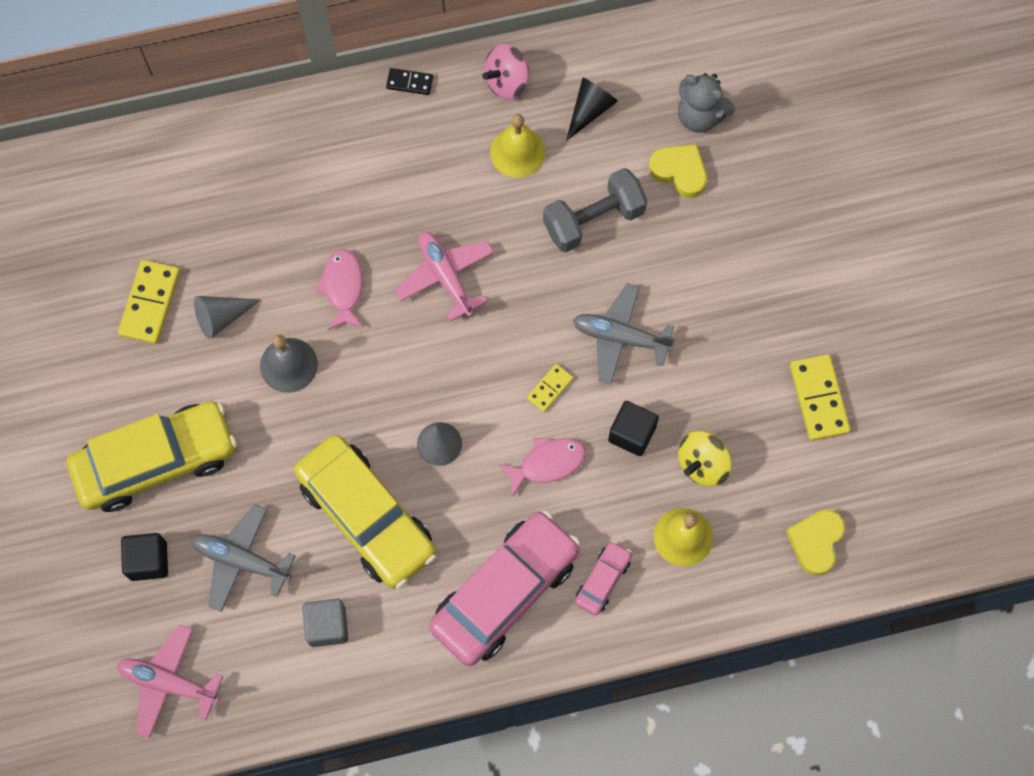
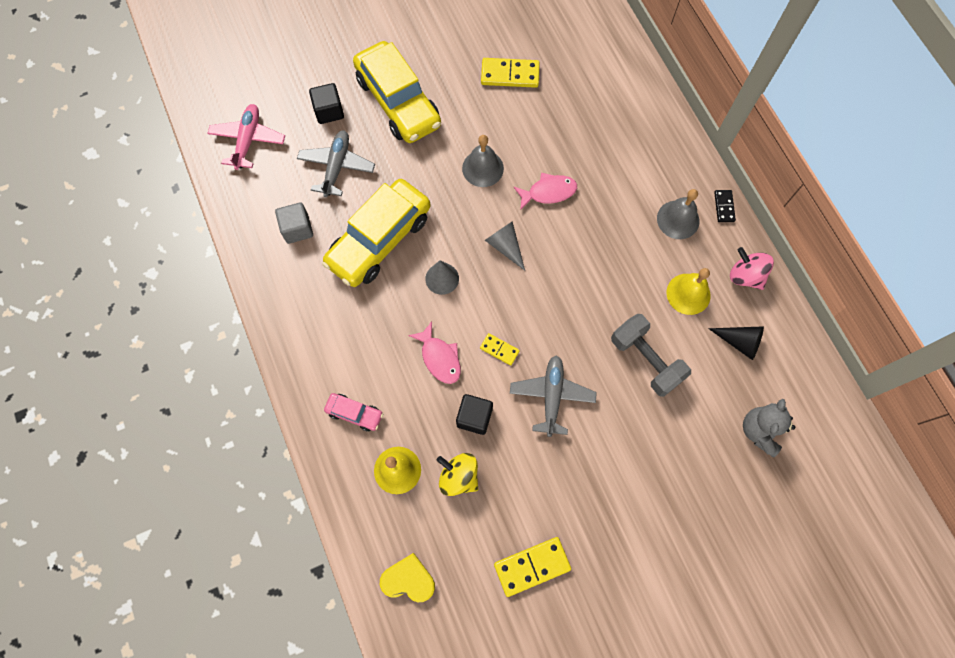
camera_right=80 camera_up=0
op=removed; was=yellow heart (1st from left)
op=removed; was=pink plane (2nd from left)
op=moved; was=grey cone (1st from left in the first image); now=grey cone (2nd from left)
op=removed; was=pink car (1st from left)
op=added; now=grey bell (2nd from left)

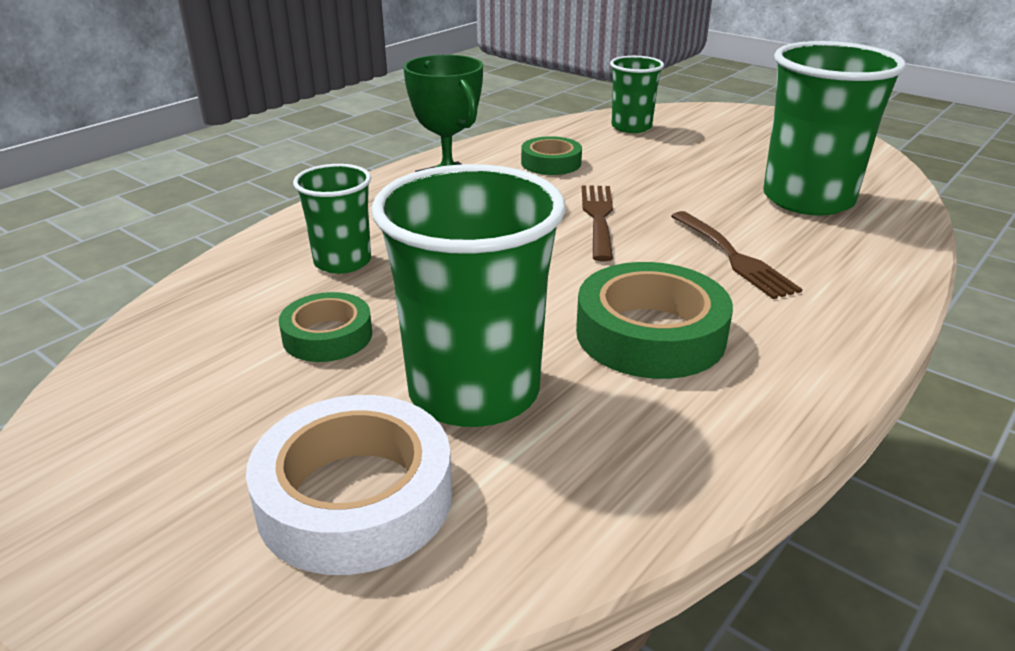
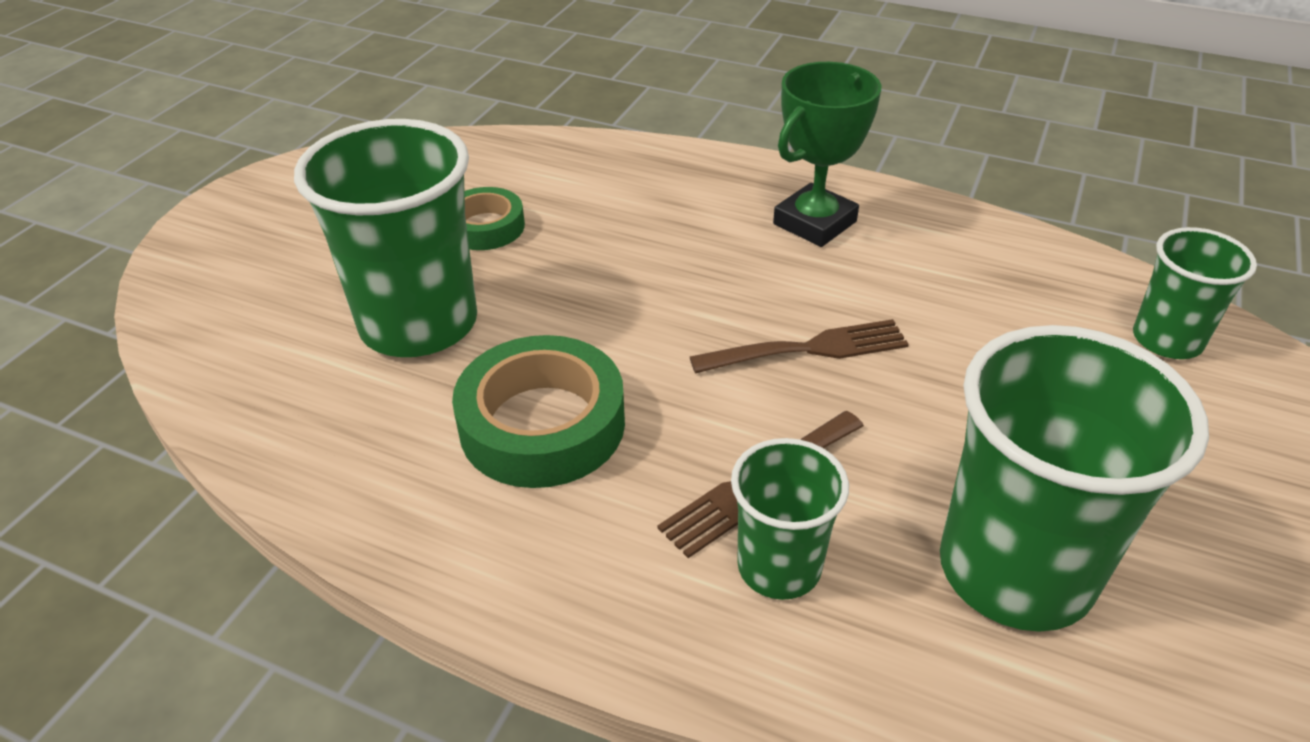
camera_right=75 camera_up=10
op=removed; was=green tape (2nd from left)
op=moved; was=green cup (1st from left in the first image); now=green cup (2nd from left)
op=removed; was=white tape

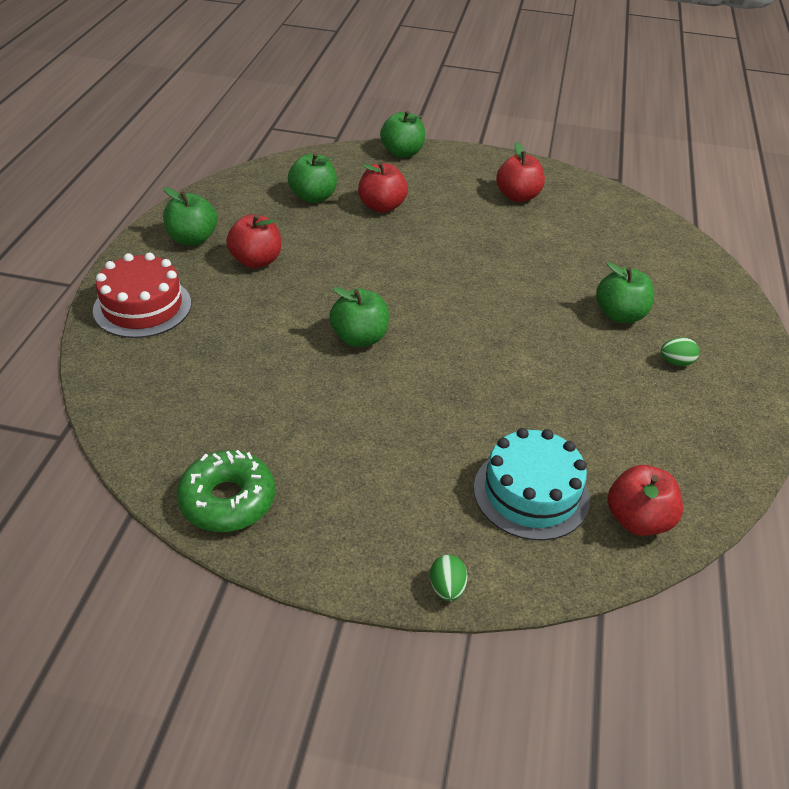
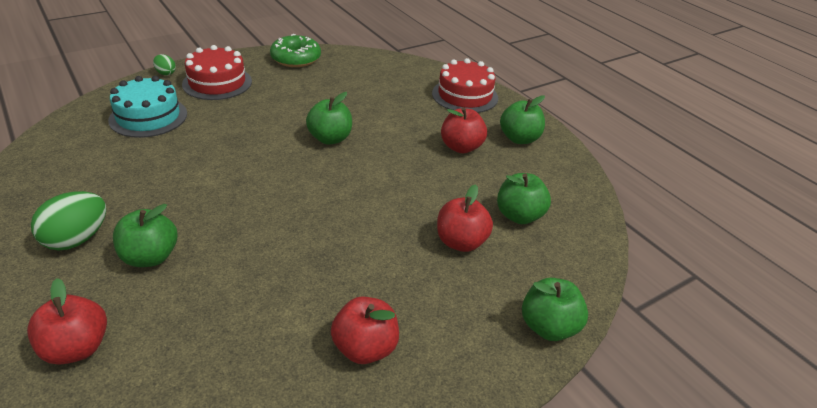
camera_right=135 camera_up=-5
op=resized; was=green egg (2nd from left in the first image); ratio=1.88
op=moved; was=red apple (4th from left in the first image); now=red apple (1st from left)
op=added; now=red cake (1st from left)

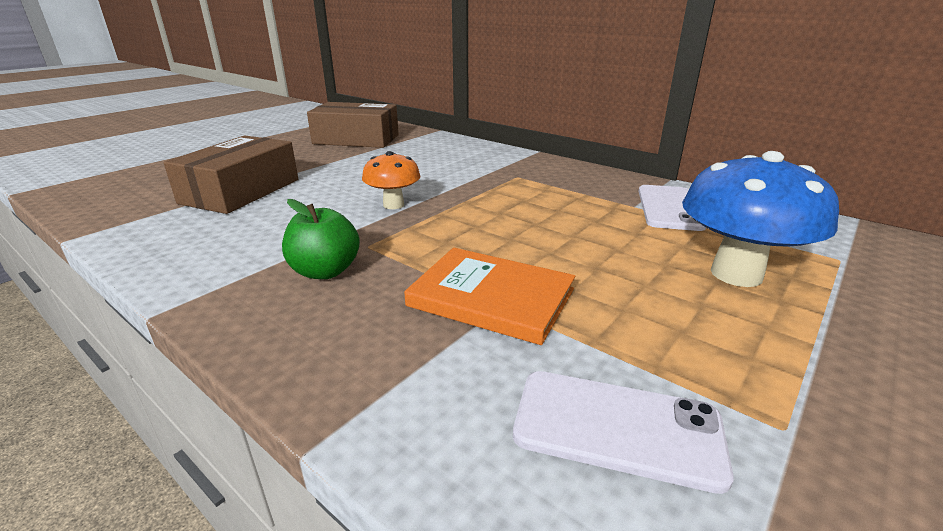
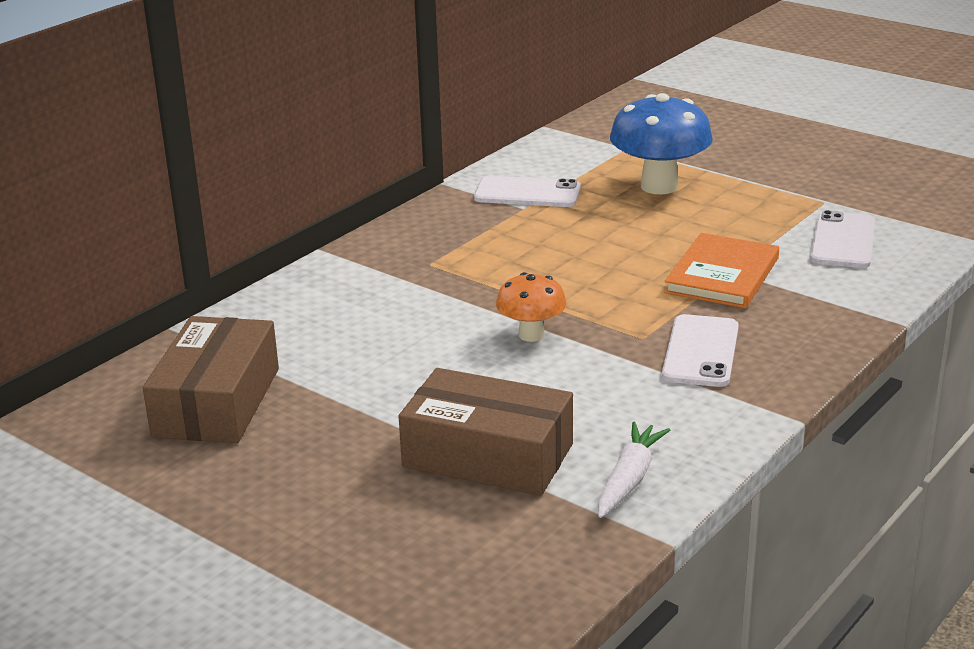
camera_right=-90 camera_up=0
op=replaced; was=green apple; now=white phone (2nd from left)
op=added; now=white carrot

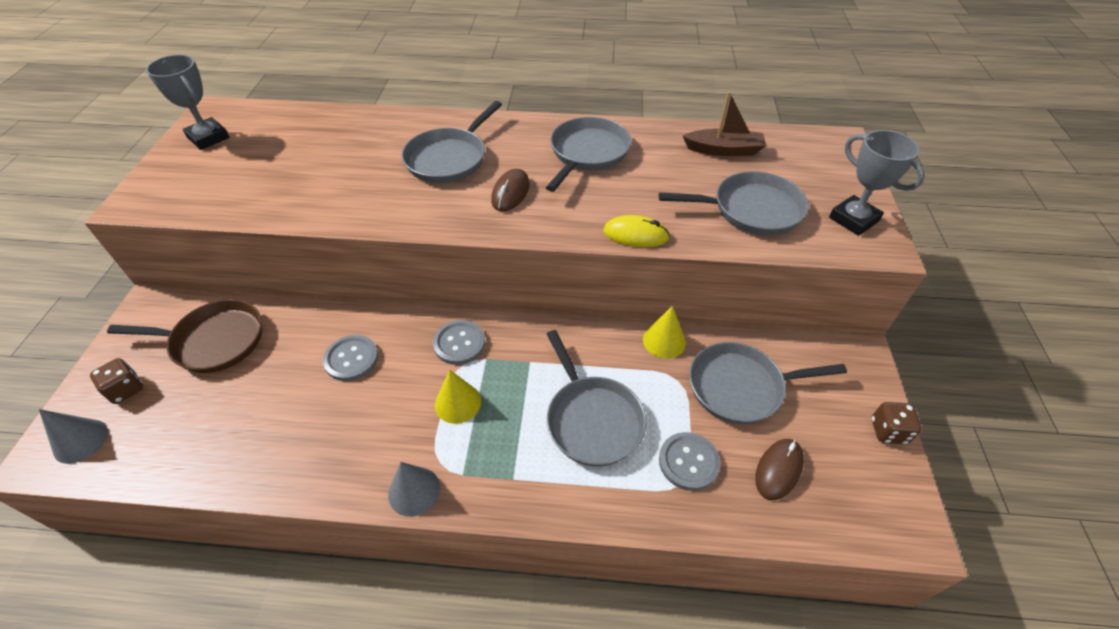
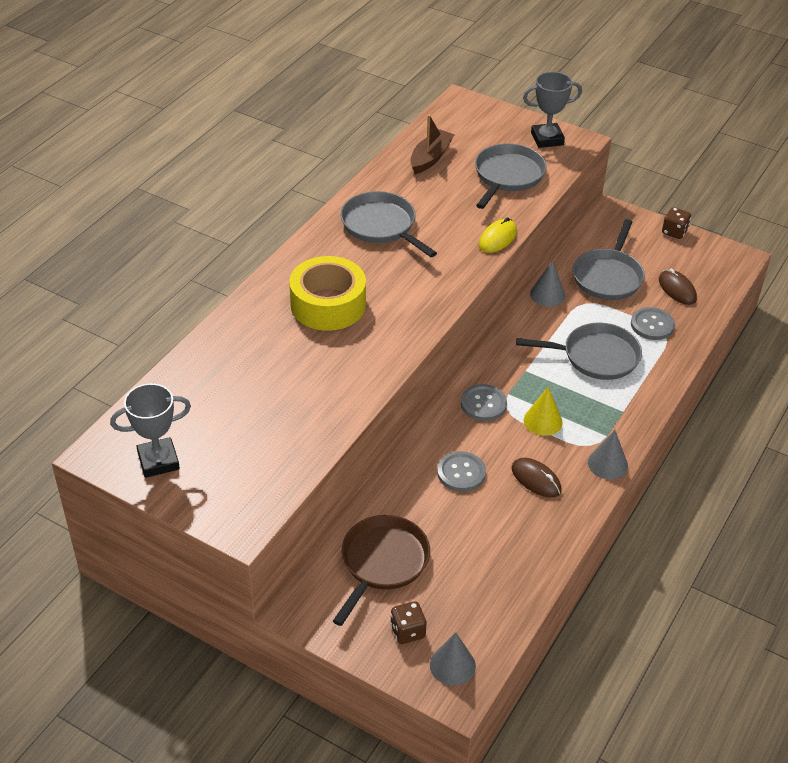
camera_right=-65 camera_up=-5
op=replaced; was=grey pan (1st from left); now=yellow tape
op=moved; was=brown mouse (1st from left)
op=recoloured; was=yellow cone (2nd from left); now=grey cone (2nd from left)

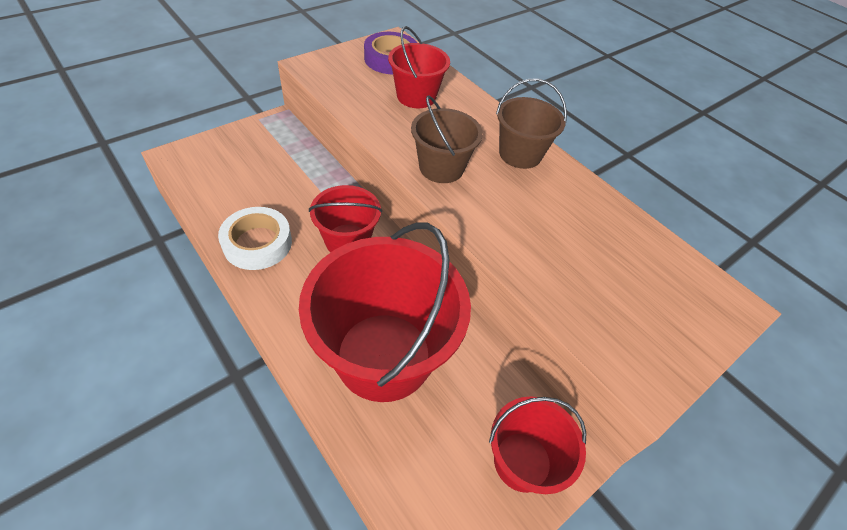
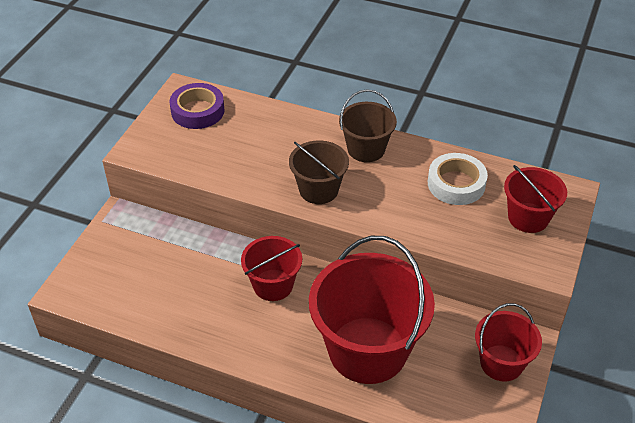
camera_right=-25 camera_up=-5
op=moved; was=red bucket (3rd from left in the first image); now=red bucket (4th from left)
op=moved; was=white tape

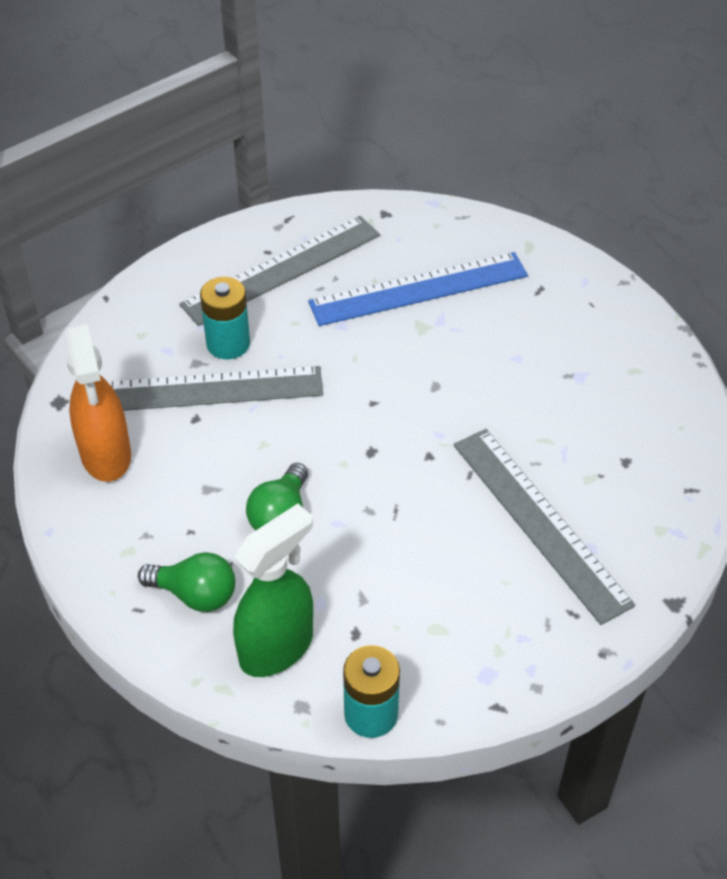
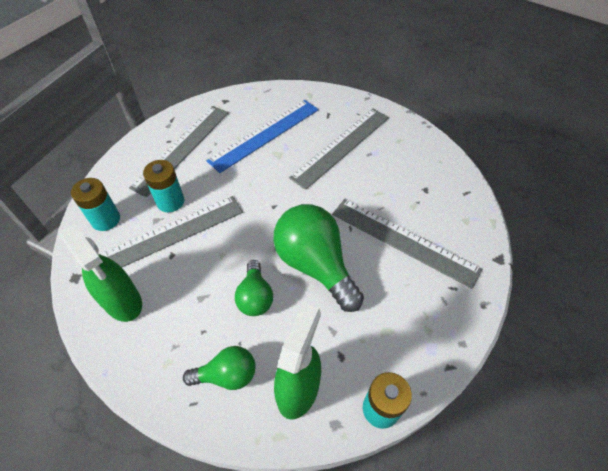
camera_right=-25 camera_up=5
op=recoloured; was=orange spray bottle; now=green spray bottle (1st from left)
op=added; now=grey ruler (3rd from left)
op=added; now=turquoise battery (1st from left)
op=added; now=green light bulb (3rd from left)

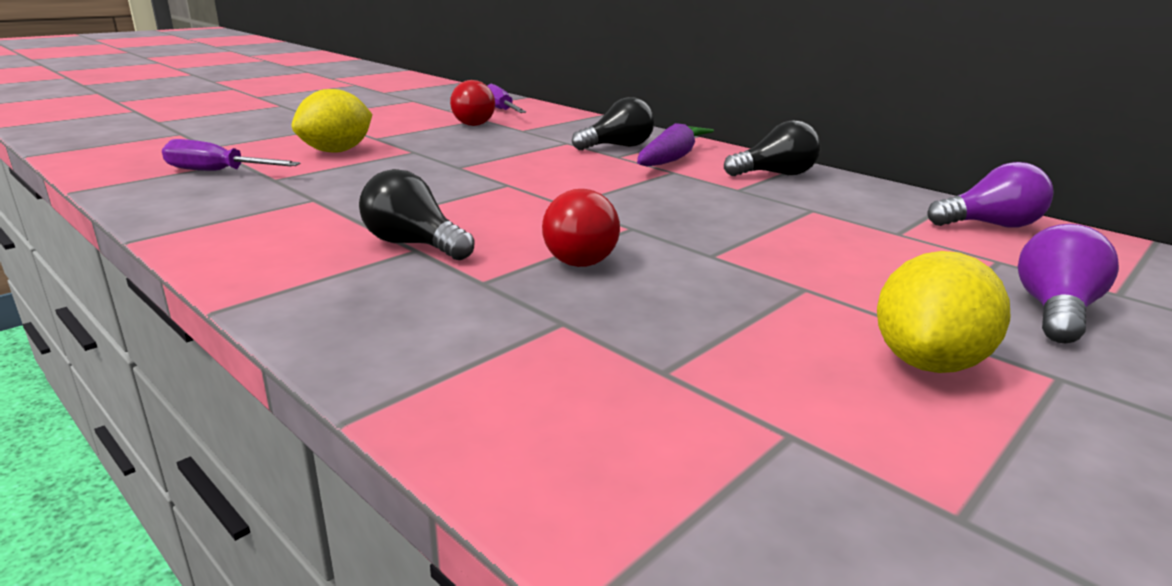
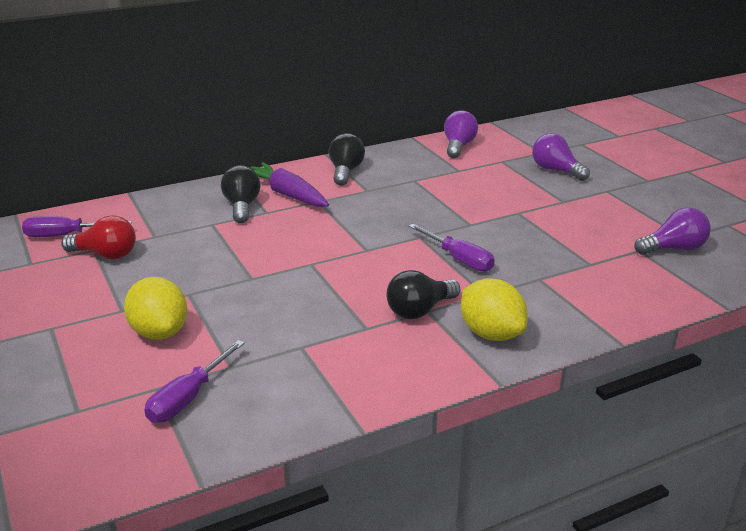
camera_right=-70 camera_up=5
op=replaced; was=red light bulb (2nd from left); now=purple screwdriver (3rd from left)
op=moved; was=yellow lemon (2nd from left)
op=added; now=purple light bulb (3rd from left)

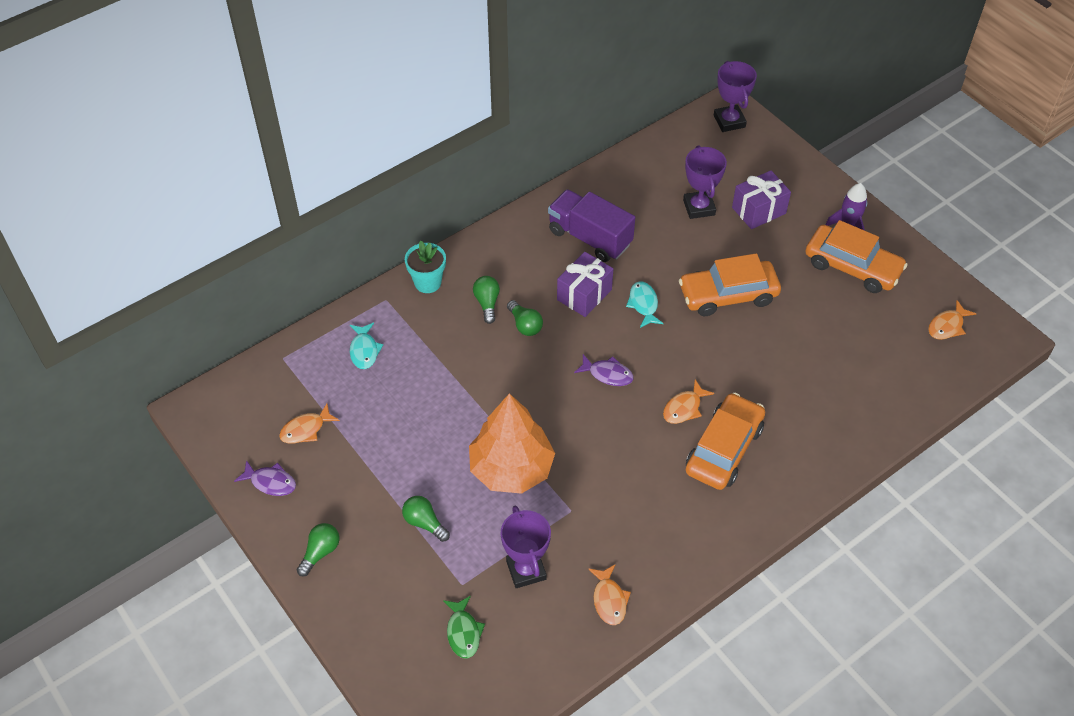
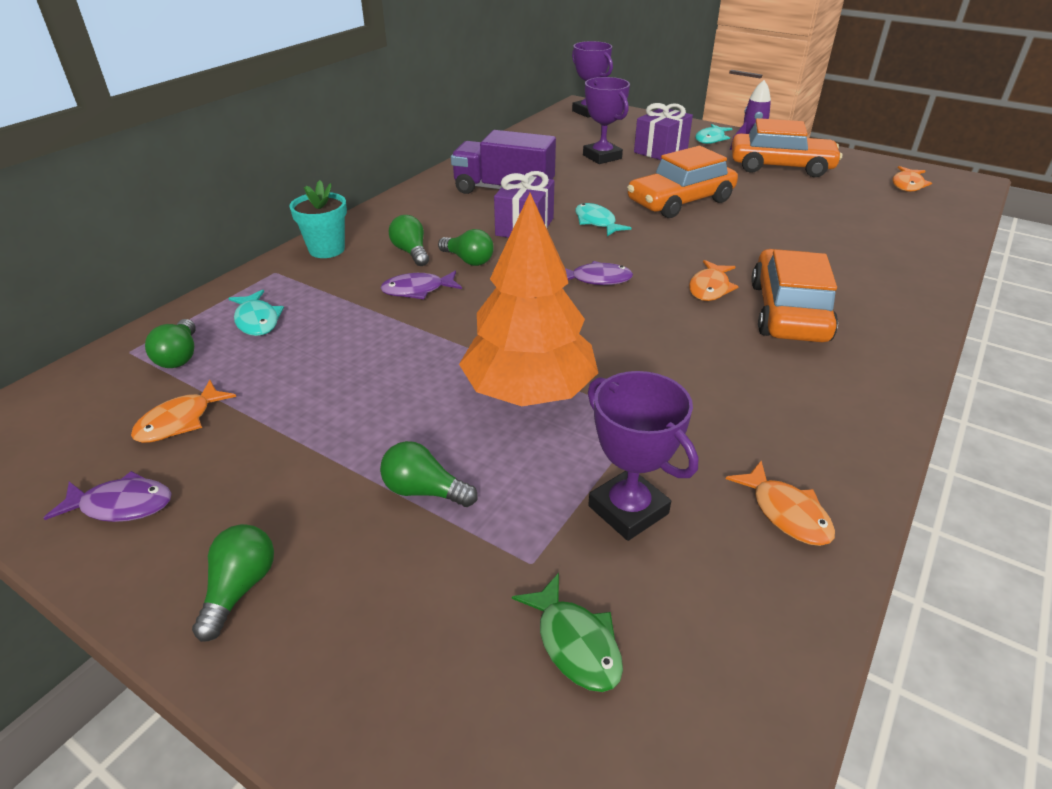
camera_right=-20 camera_up=-15
op=added; now=turquoise fish (3rd from left)
op=added; now=purple fish (2nd from left)
op=added; now=green light bulb (1st from left)

